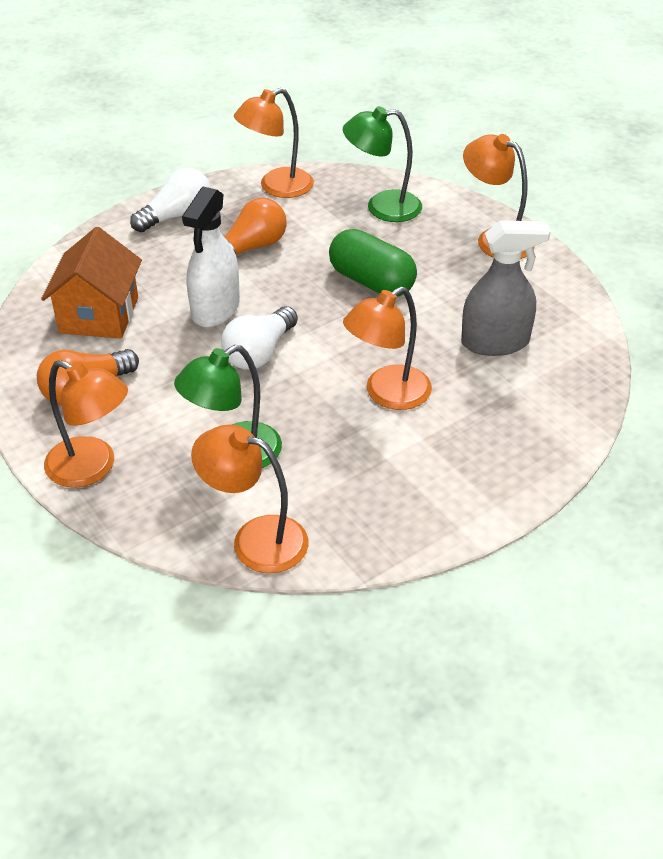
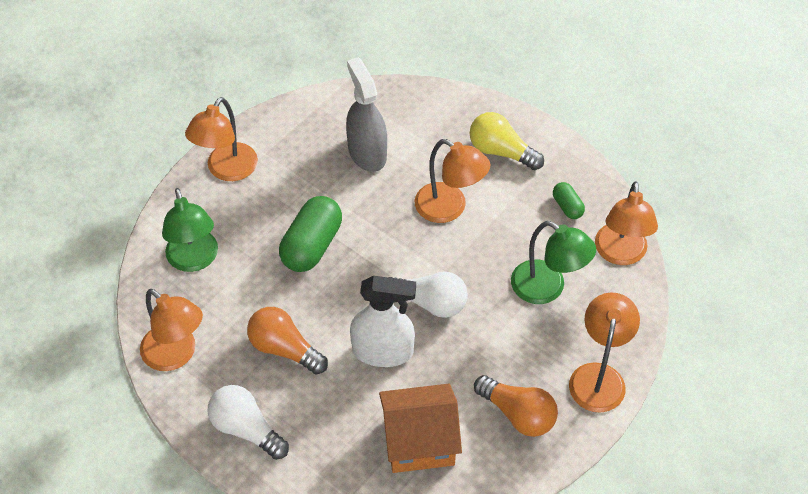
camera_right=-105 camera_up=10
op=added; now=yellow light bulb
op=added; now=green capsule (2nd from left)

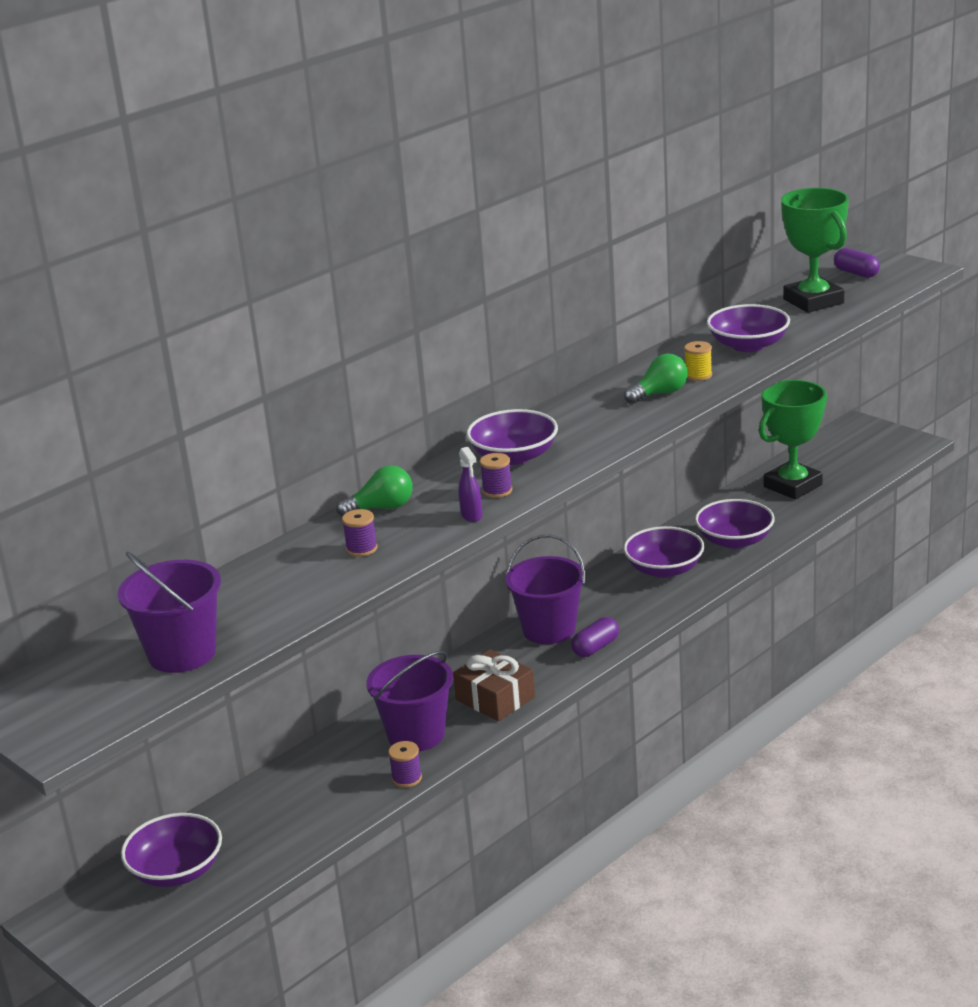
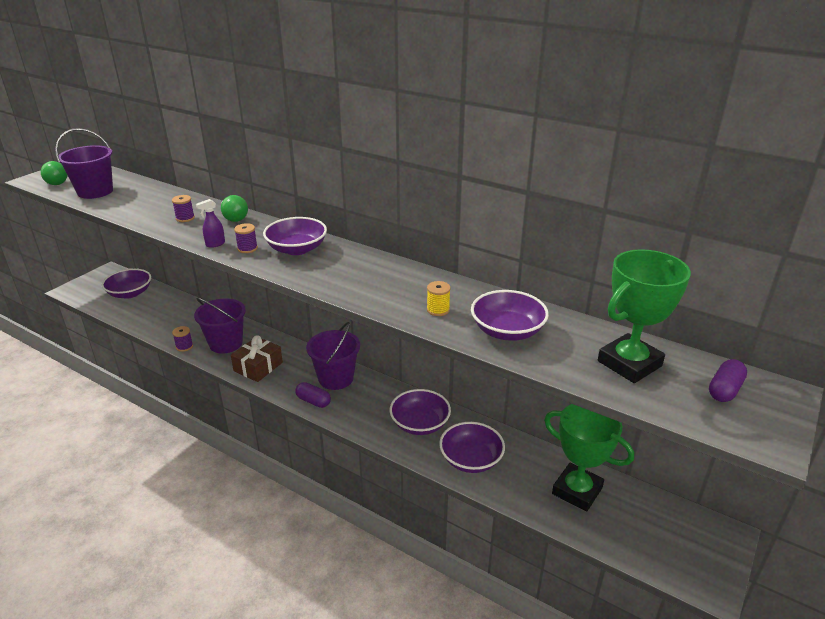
camera_right=75 camera_up=5
op=moved; was=green light bulb (2nd from left in the first image); now=green light bulb (1st from left)

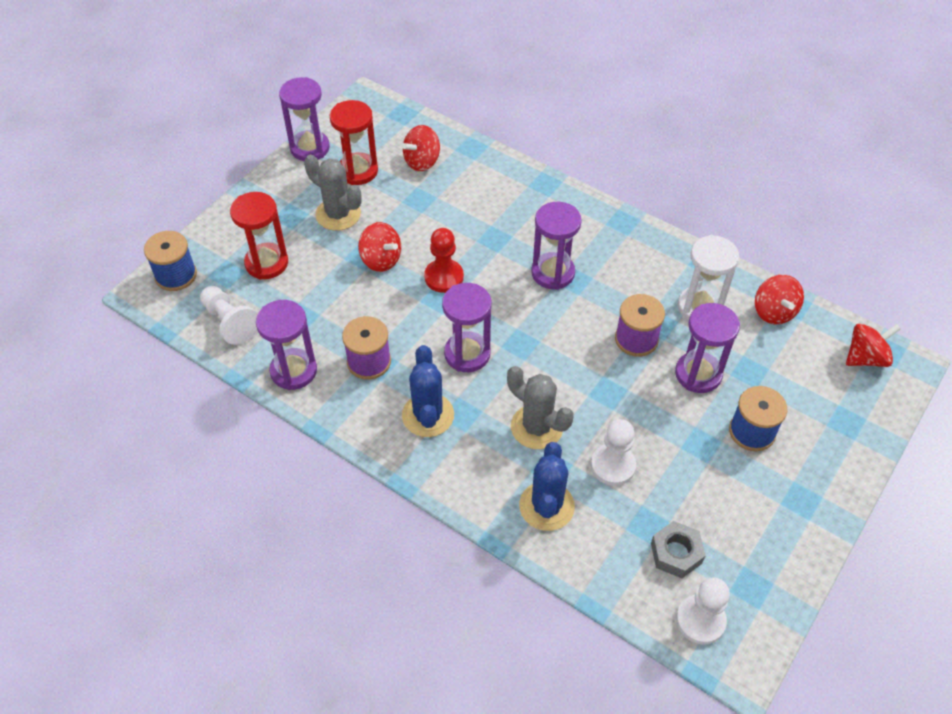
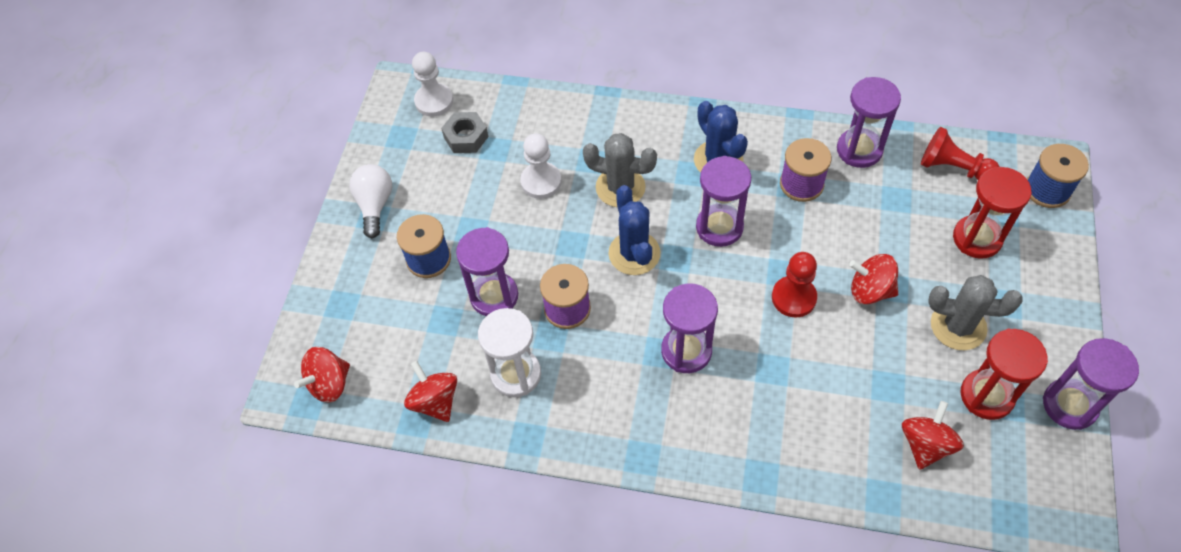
camera_right=160 camera_up=5
op=recoloured; was=white pawn (1st from left); now=red pawn (2nd from left)
op=moved; was=blue cactus (2nd from left in the first image); now=blue cactus (1st from left)
op=added; now=white light bulb

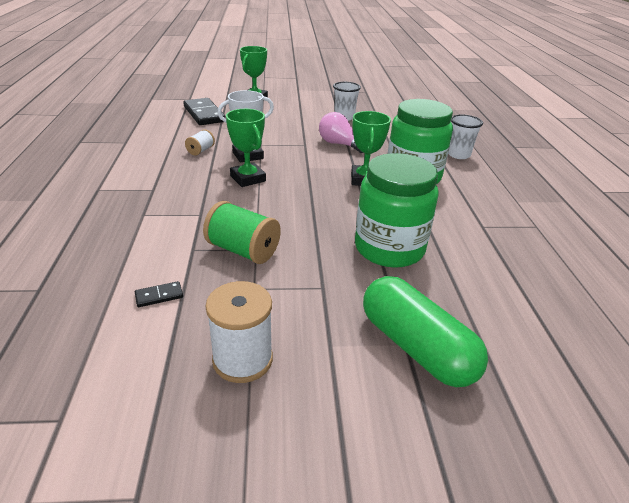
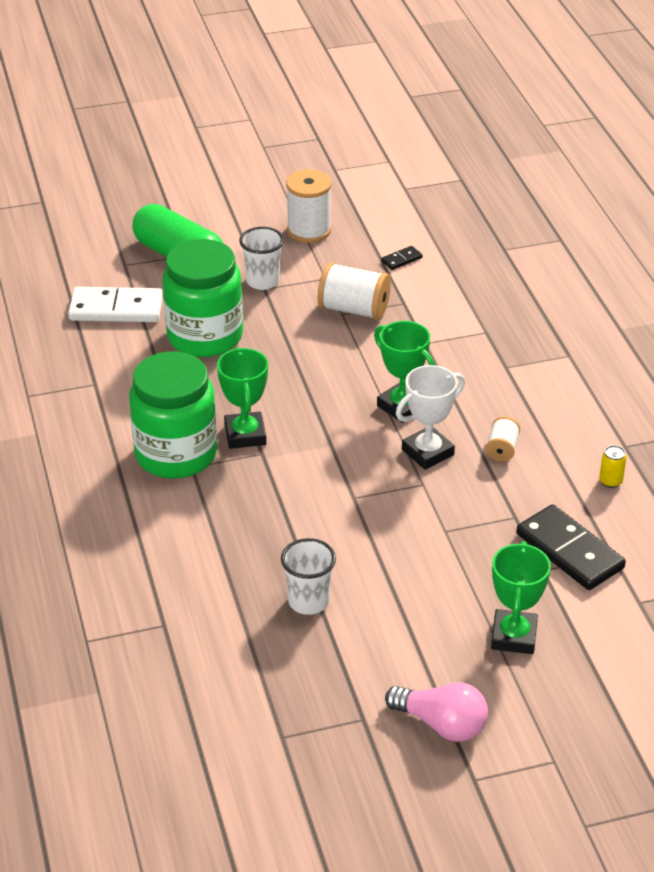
camera_right=170 camera_up=5
op=moved; was=pink light bulb
op=moved; was=white cup (2nd from left in the first image); now=white cup (1st from left)
op=recoloured; was=green spool; now=white spool (2nd from left)
op=added; now=white domino
op=added; now=yellow can

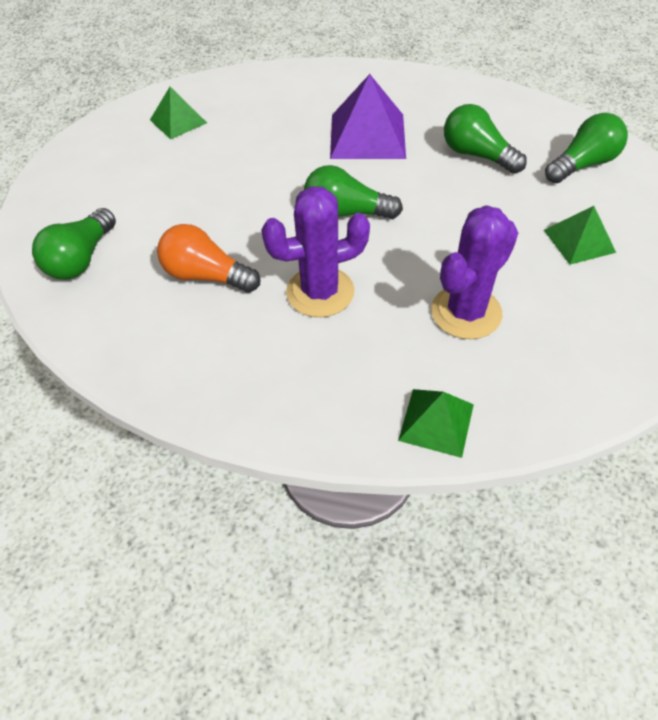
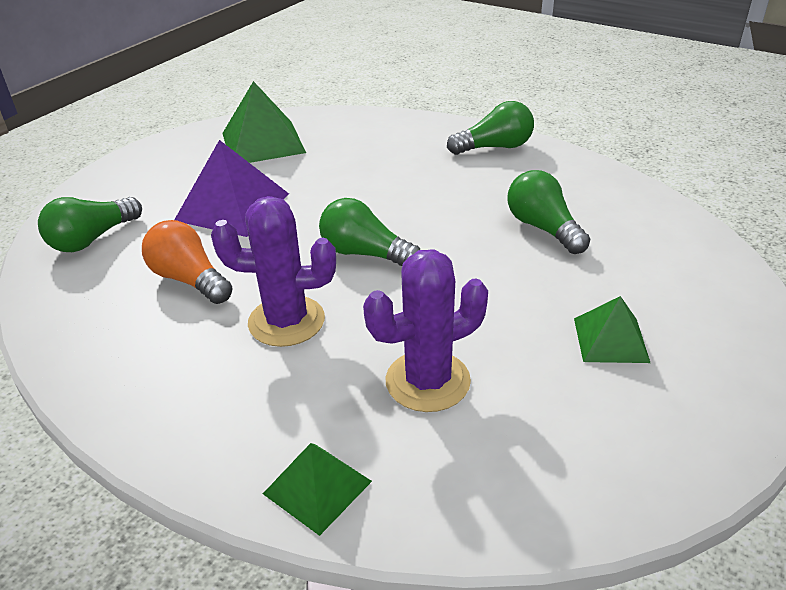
camera_right=20 camera_up=-15
op=moved; was=purple pyramid
op=resized; was=green pyramid (1st from left); ratio=1.68
op=moved; was=green light bulb (4th from left in the first image); now=green light bulb (3rd from left)

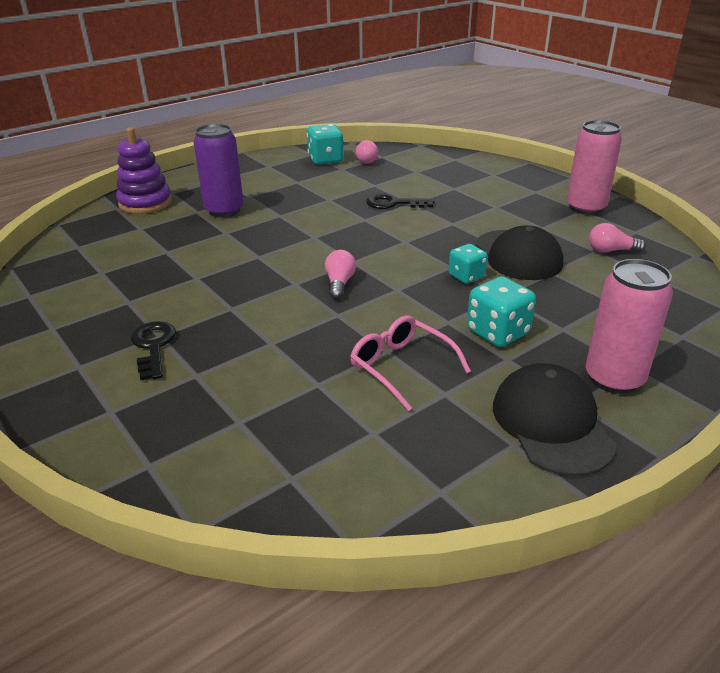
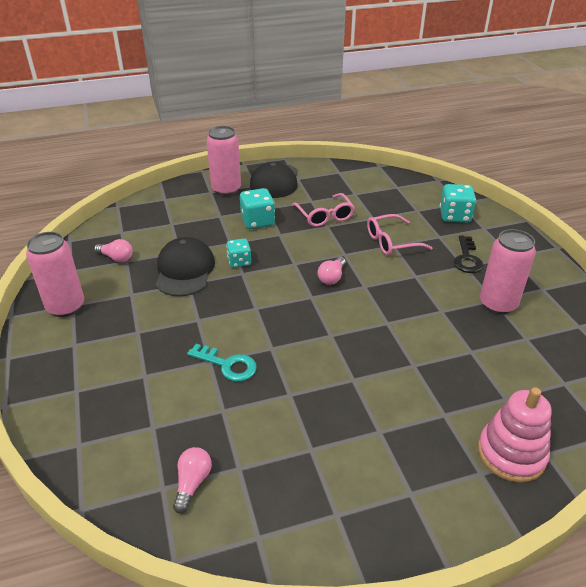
camera_right=-160 camera_up=5
op=removed; was=purple can
op=moved; was=turquoise dice (1st from left in the first image); now=turquoise dice (3rd from left)
op=recoloured; was=purple stacking toy; now=pink stacking toy
op=recoloured; was=black key (2nd from left); now=turquoise key
op=added; now=pink glasses (2nd from left)
op=added; now=pink can (3rd from left)

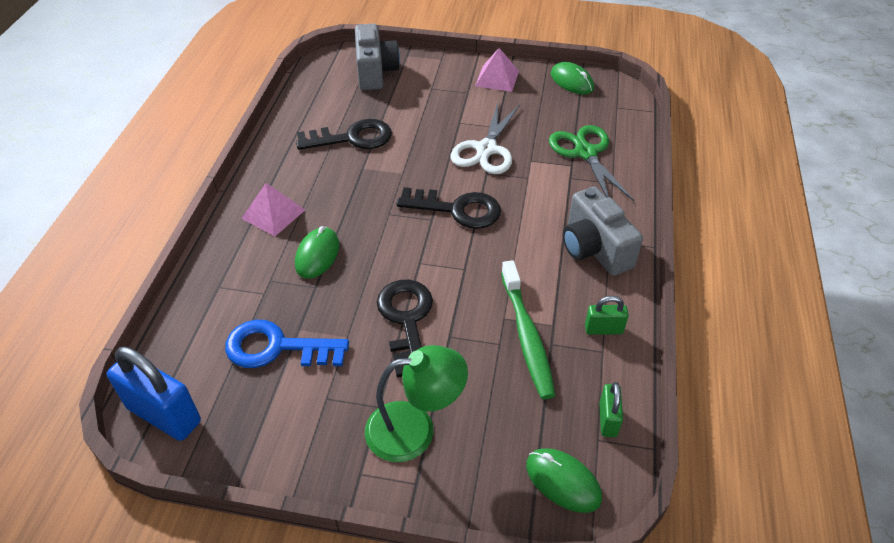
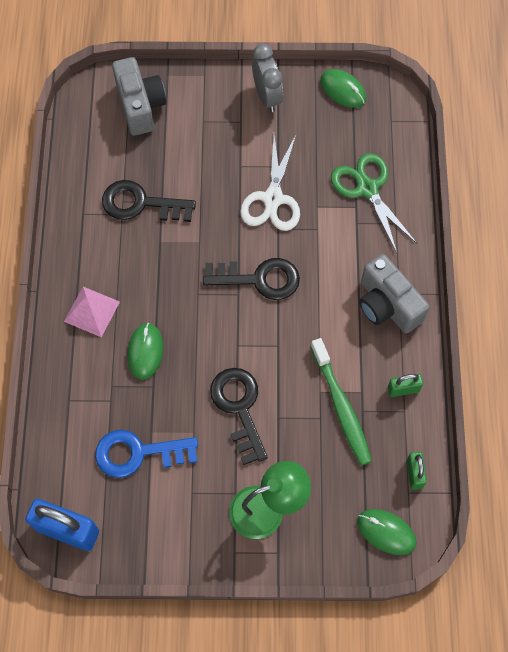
camera_right=-10 camera_up=20
op=replaced; was=pink pyramid (2nd from left); now=grey clock
op=turned; was=black key (1st from left); clockwise=-150

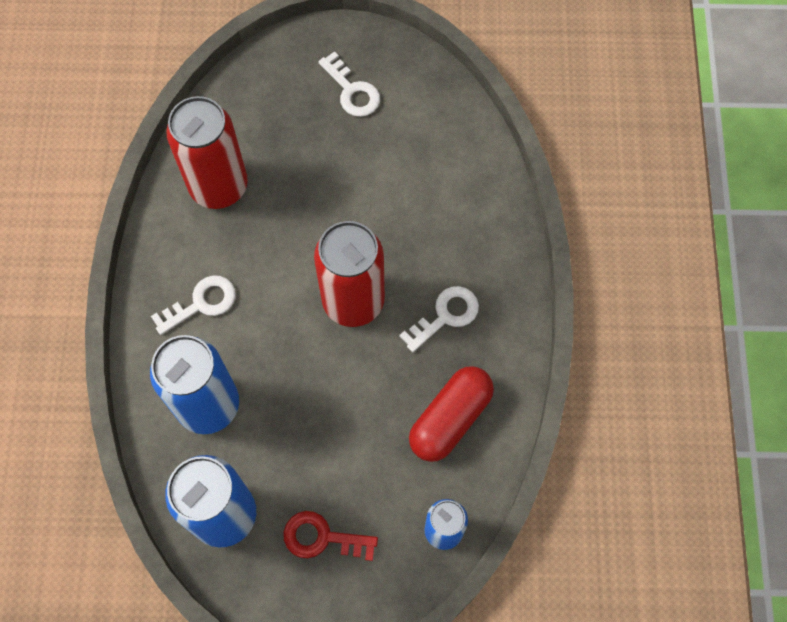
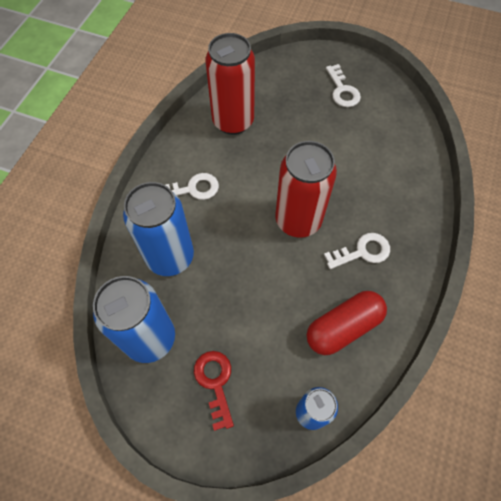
camera_right=20 camera_up=-5
op=turned; was=red key; clockwise=45

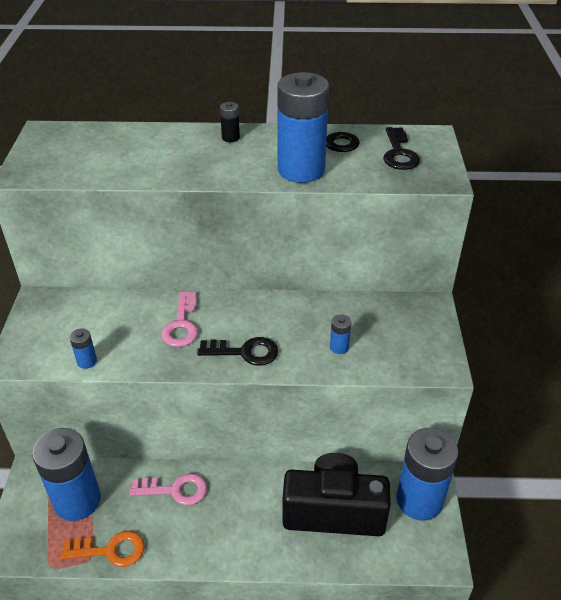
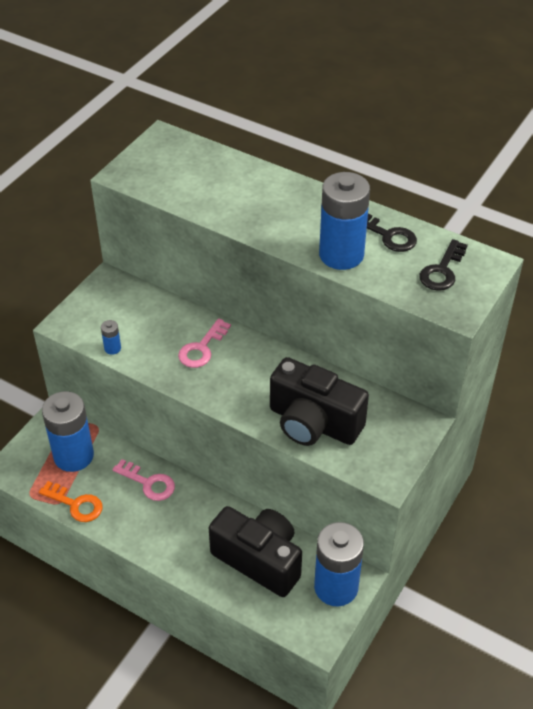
camera_right=30 camera_up=5
op=removed; was=black battery
op=replaced; was=blue battery (4th from left); now=black camera (2nd from left)
op=removed; was=black key (1st from left)

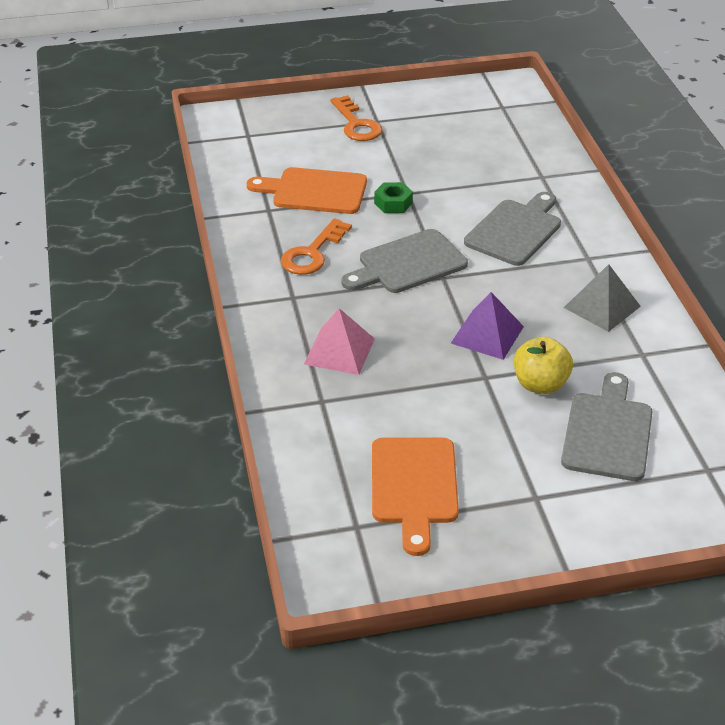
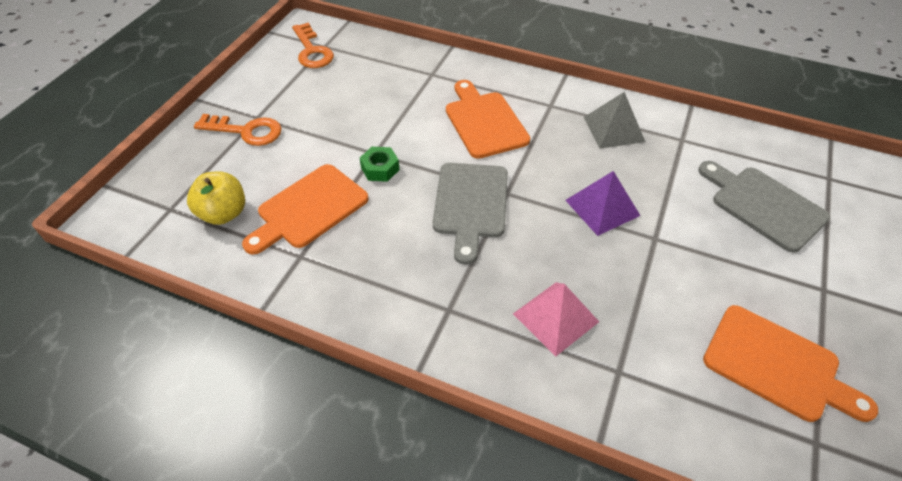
camera_right=-55 camera_up=10
op=recoloured; was=grey cutting board (2nd from left); now=orange cutting board (2nd from left)
op=moved; was=orange key (1st from left in the first image); now=orange key (2nd from left)
op=moved; was=yellow apple

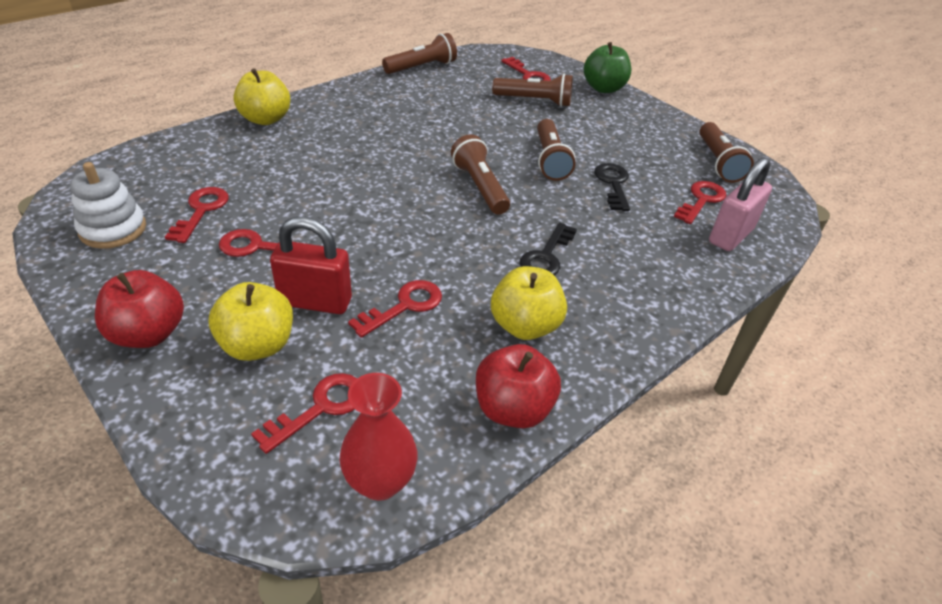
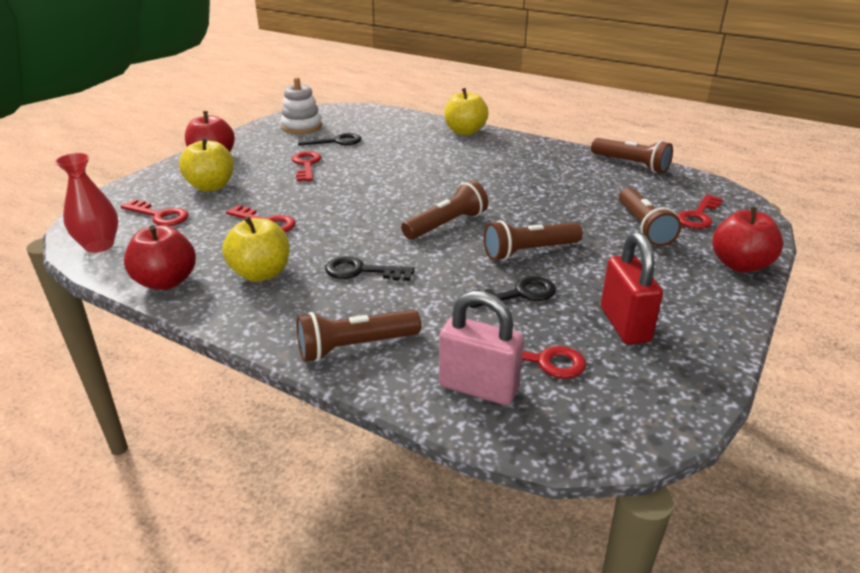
camera_right=75 camera_up=-10
op=recoloured; was=green apple; now=red apple (3rd from left)
op=moved; was=brown flashlight (5th from left in the first image); now=brown flashlight (1st from left)
op=recoloured; was=red key (1st from left); now=black key (1st from left)
op=moved; was=red padlock

